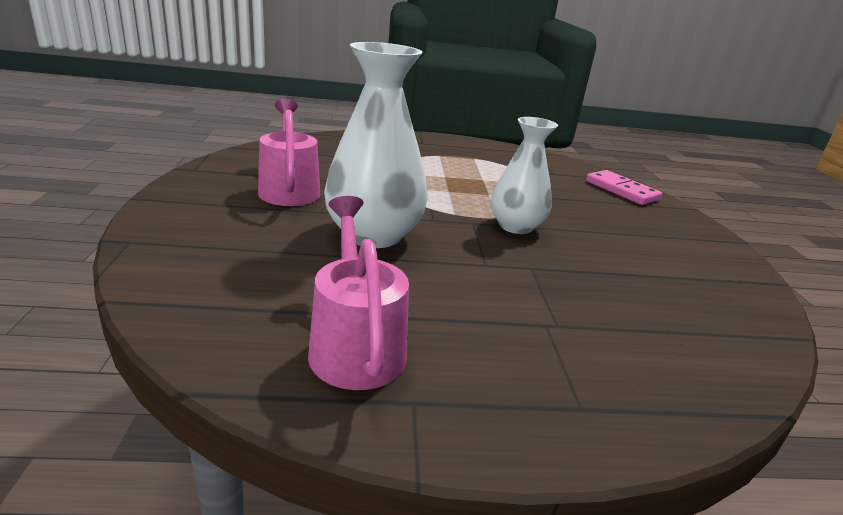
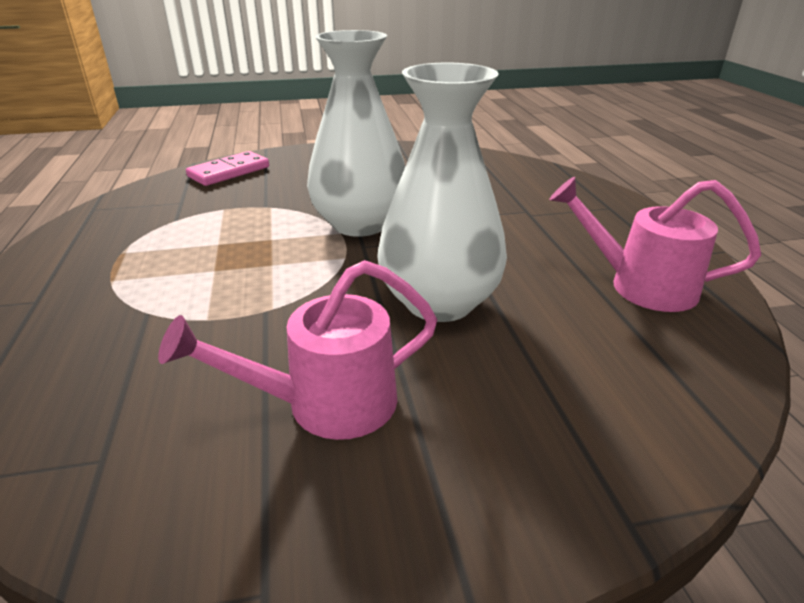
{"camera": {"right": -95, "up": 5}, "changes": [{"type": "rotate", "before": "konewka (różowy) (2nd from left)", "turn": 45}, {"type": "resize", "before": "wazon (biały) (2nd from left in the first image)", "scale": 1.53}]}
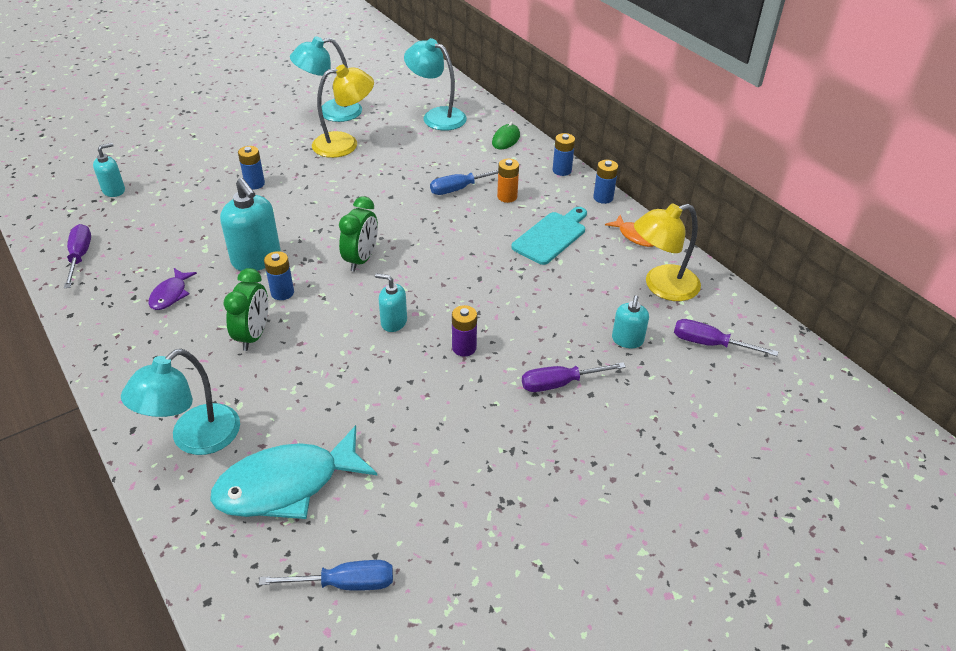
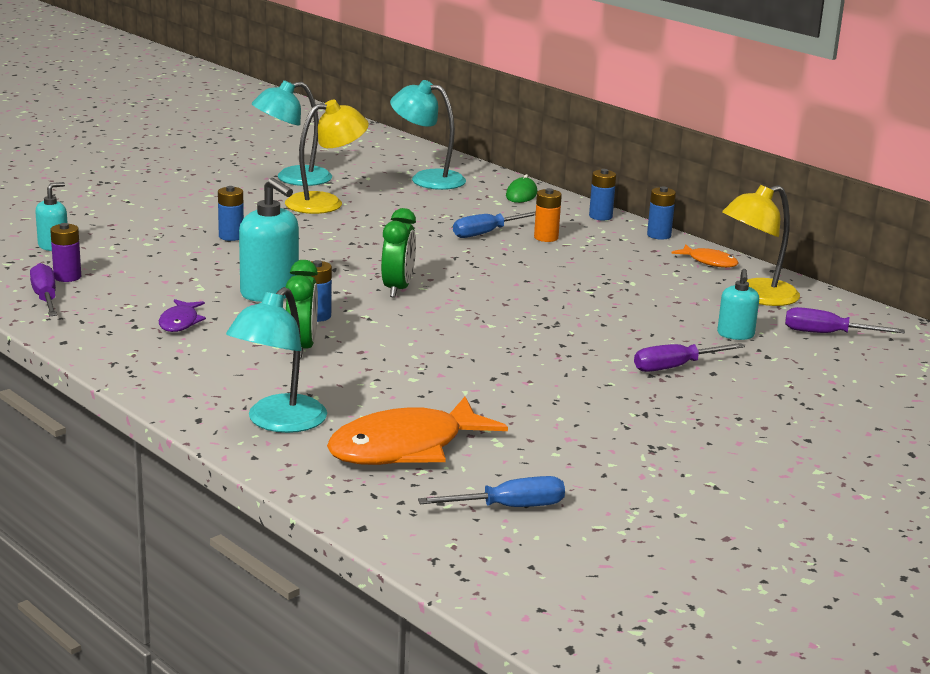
{"camera": {"right": -10, "up": -20}, "changes": [{"type": "delete", "before": "dozownik mydła (turkusowy) (3rd from left)"}, {"type": "delete", "before": "deska do krojenia (turkusowy)"}, {"type": "move", "before": "bateria (fioletowy)"}, {"type": "recolor", "before": "ryba (turkusowy)", "after": "ryba (pomarańczowy) (1st from left)"}]}
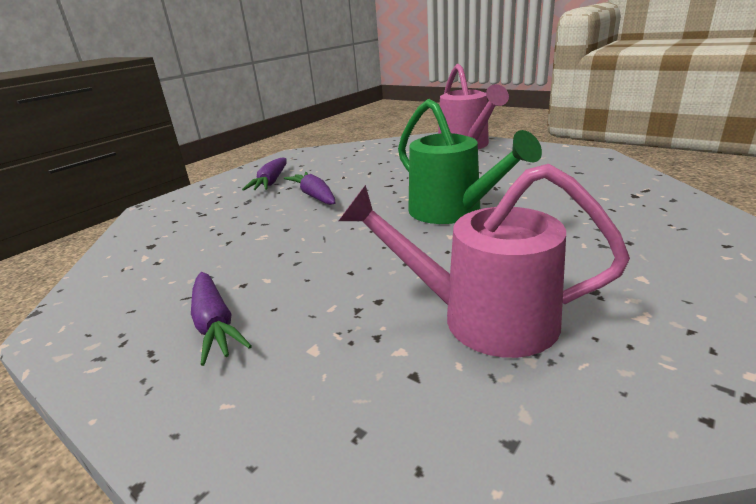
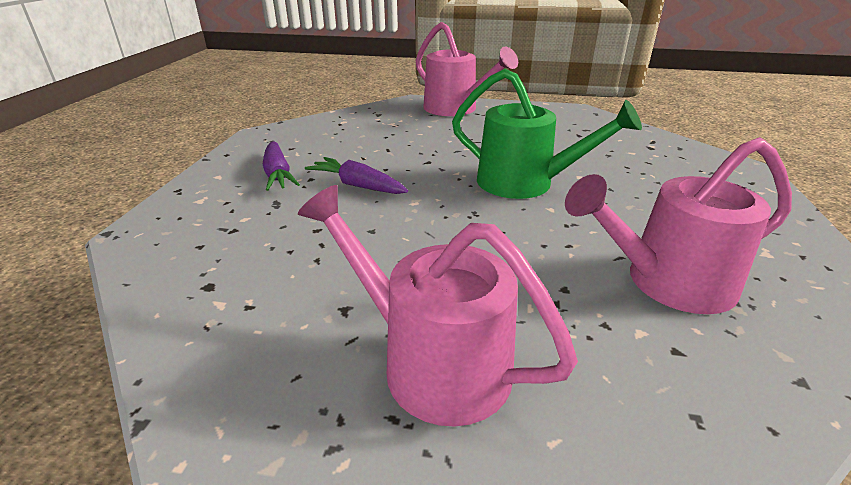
{"camera": {"right": -30, "up": 5}, "changes": [{"type": "replace", "before": "marchewka (fioletowy) (1st from left)", "after": "konewka (różowy) (1st from left)"}]}
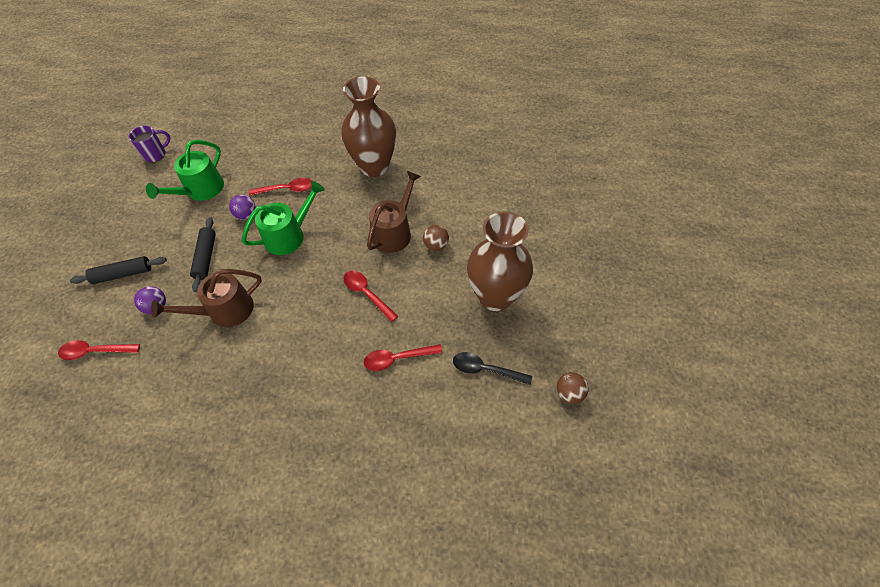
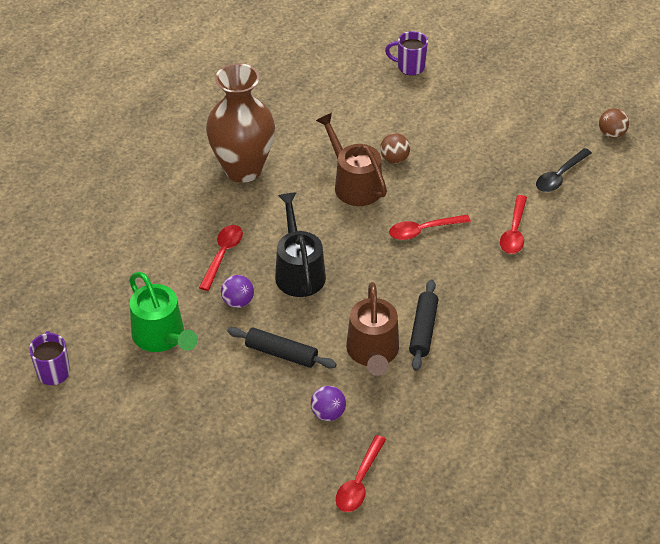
{"camera": {"right": -65, "up": -10}, "changes": [{"type": "delete", "before": "wazon (brązowy) (2nd from left)"}, {"type": "insert", "after": "kubek (fioletowy) (2nd from left)"}, {"type": "move", "before": "wałek do ciasta (czarny) (1st from left in the first image)", "after": "wałek do ciasta (czarny) (2nd from left)"}, {"type": "recolor", "before": "konewka (zielony) (2nd from left)", "after": "konewka (czarny)"}]}
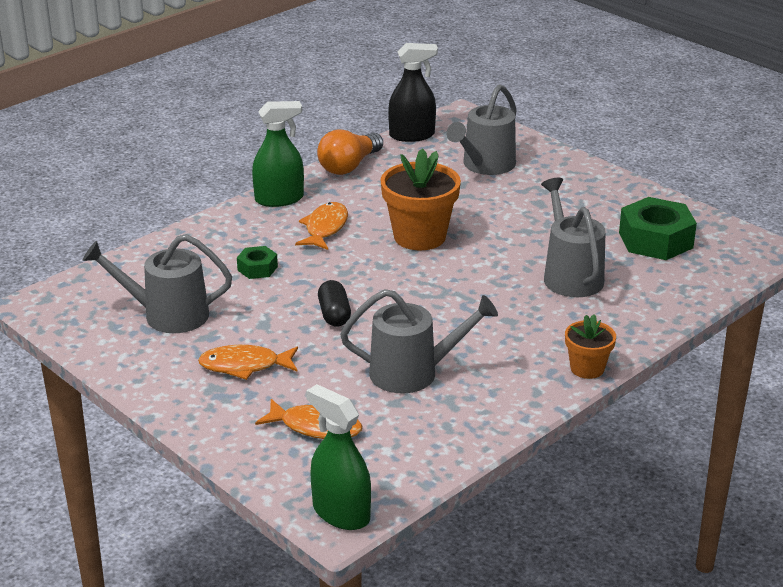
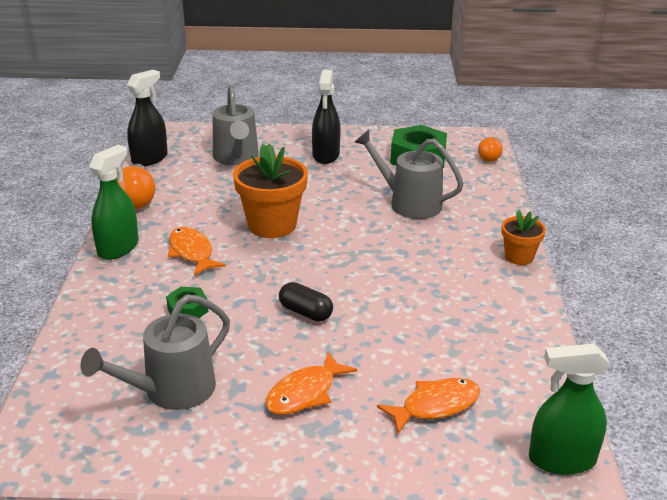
{"camera": {"right": -45, "up": 0}, "changes": [{"type": "delete", "before": "konewka (szary) (2nd from left)"}, {"type": "insert", "after": "spryskiwacz (czarny) (2nd from left)"}, {"type": "insert", "after": "żarówka (pomarańczowy) (2nd from left)"}]}
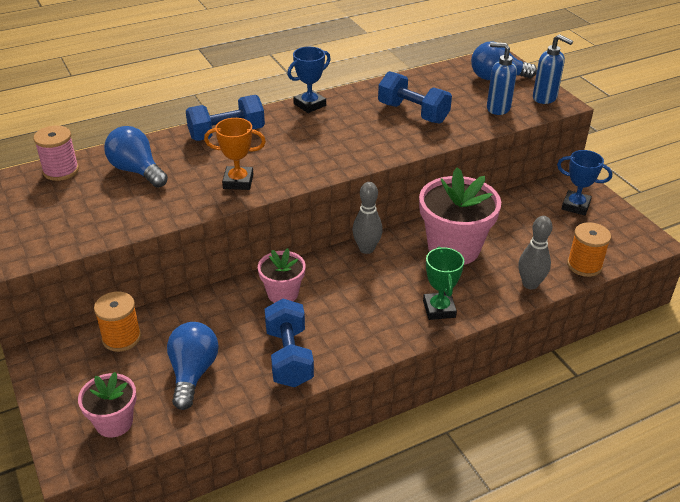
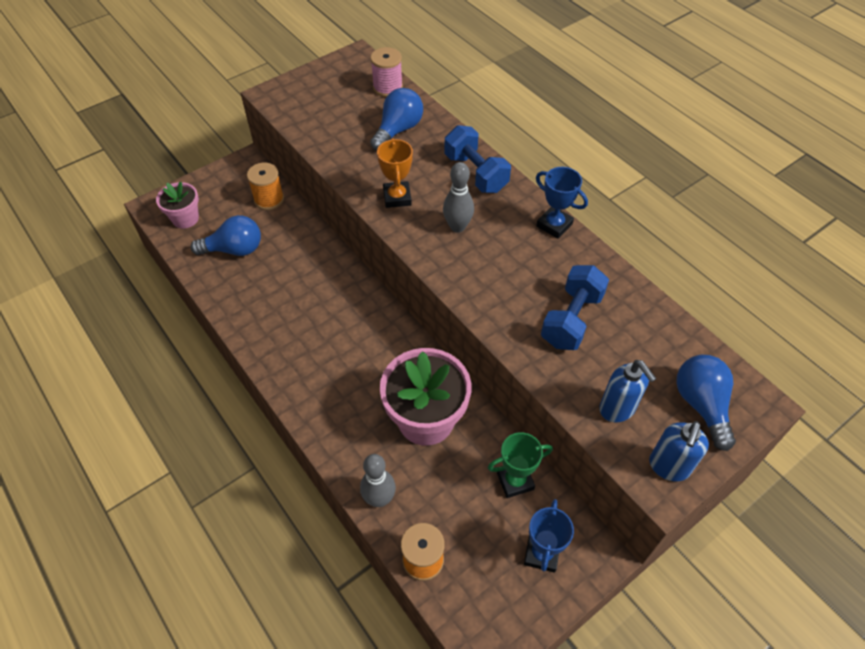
{"camera": {"right": 80, "up": 15}, "changes": [{"type": "delete", "before": "doniczka (różowy) (2nd from left)"}, {"type": "delete", "before": "hantel (niebieski) (2nd from left)"}, {"type": "move", "before": "kręgiel (szary) (1st from left in the first image)", "after": "kręgiel (szary) (2nd from left)"}, {"type": "move", "before": "puchar (zielony)"}, {"type": "rotate", "before": "dozownik mydła (niebieski) (1st from left)", "turn": 135}]}
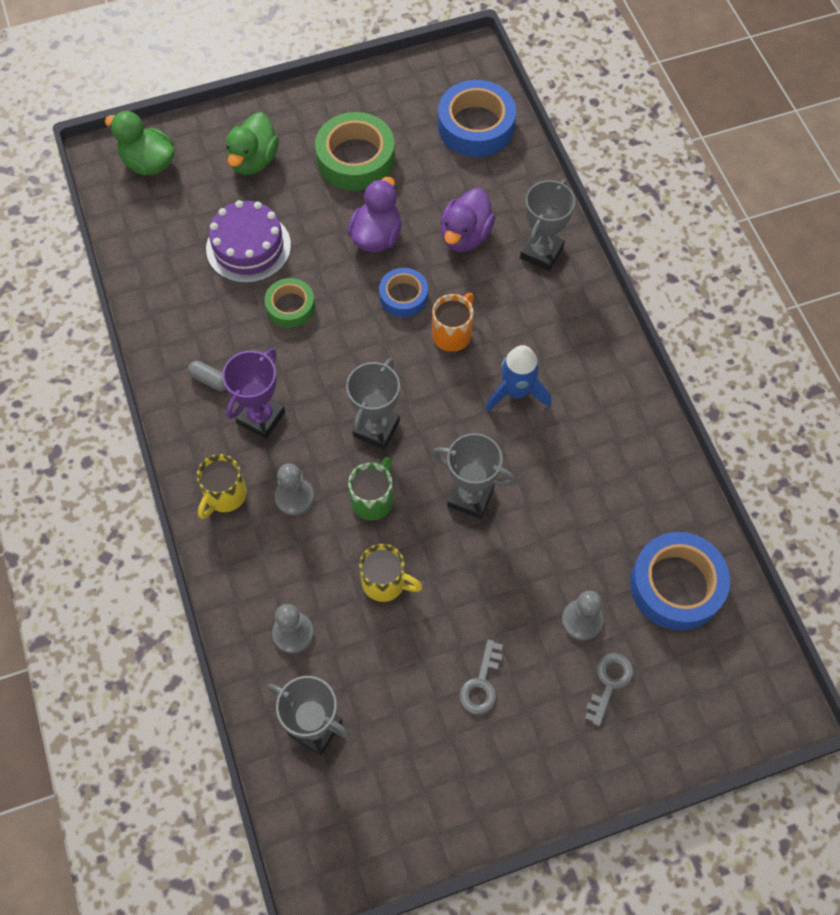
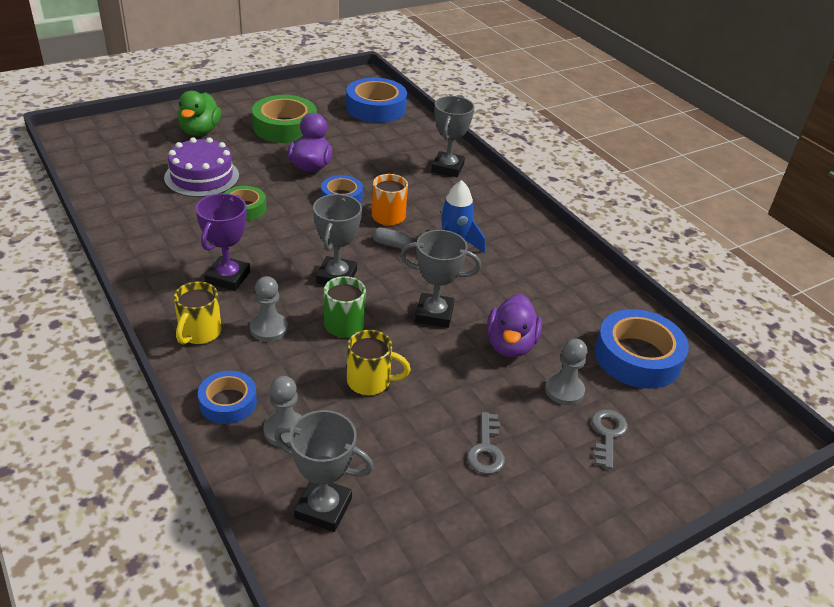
{"camera": {"right": -15, "up": -25}, "changes": [{"type": "delete", "before": "kaczka (zielony) (1st from left)"}, {"type": "insert", "after": "taśma klejąca (niebieski) (1st from left)"}, {"type": "move", "before": "kapsułka (szary)"}, {"type": "move", "before": "kaczka (fioletowy) (2nd from left)"}]}
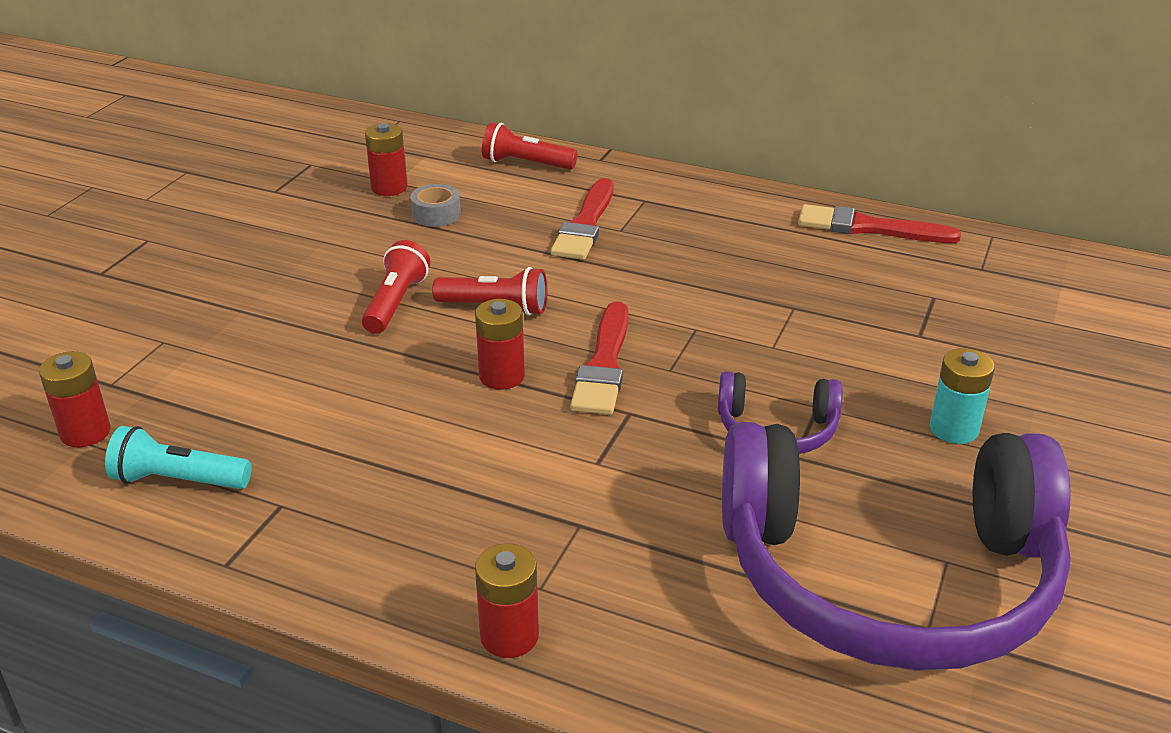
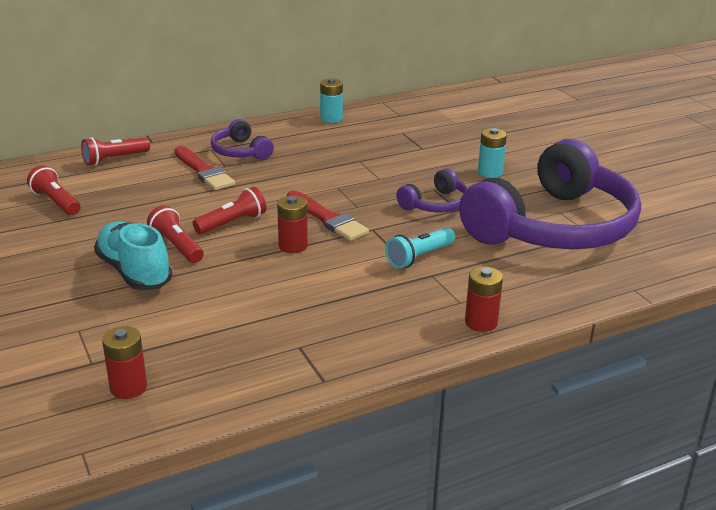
{"camera": {"right": -50, "up": -5}, "changes": [{"type": "delete", "before": "taśma klejąca (szary)"}, {"type": "insert", "after": "but (turkusowy)"}, {"type": "insert", "after": "słuchawki (fioletowy) (1st from left)"}, {"type": "move", "before": "latarka (turkusowy)"}, {"type": "replace", "before": "bateria (czerwony) (2nd from left)", "after": "latarka (czerwony) (1st from left)"}, {"type": "replace", "before": "pędzel (czerwony) (3rd from left)", "after": "bateria (turkusowy) (1st from left)"}]}
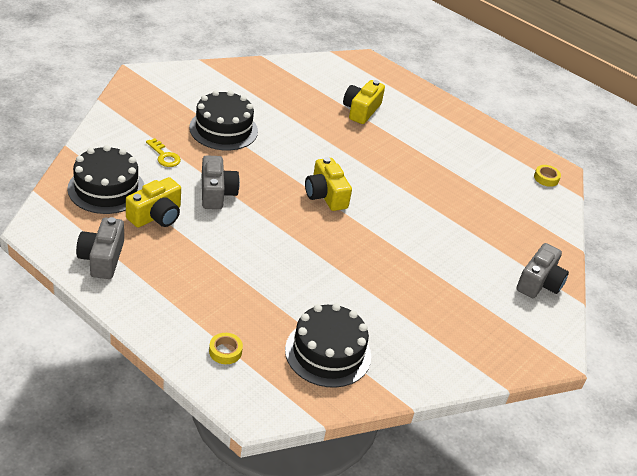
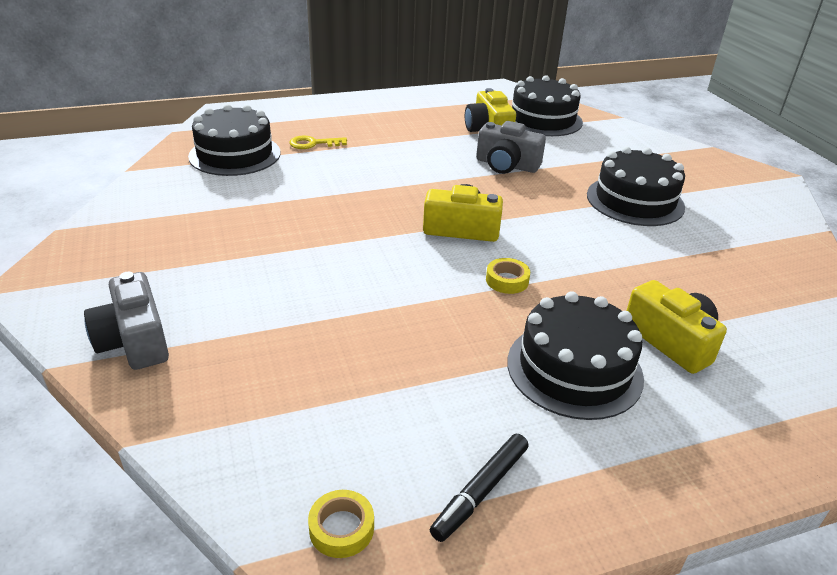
{"camera": {"right": 125, "up": -5}, "changes": [{"type": "delete", "before": "aparat fotograficzny (szary) (1st from left)"}, {"type": "insert", "after": "flamaster (czarny)"}, {"type": "insert", "after": "tort (czarny) (3rd from left)"}, {"type": "move", "before": "klucz (żółty)"}, {"type": "move", "before": "taśma klejąca (żółty) (1st from left in the first image)", "after": "taśma klejąca (żółty) (2nd from left)"}]}
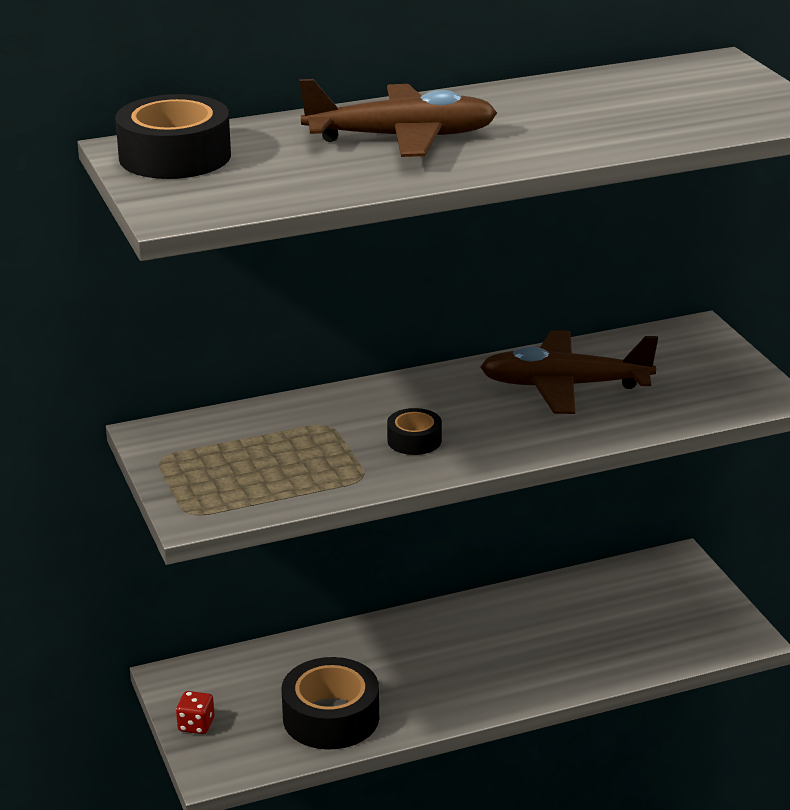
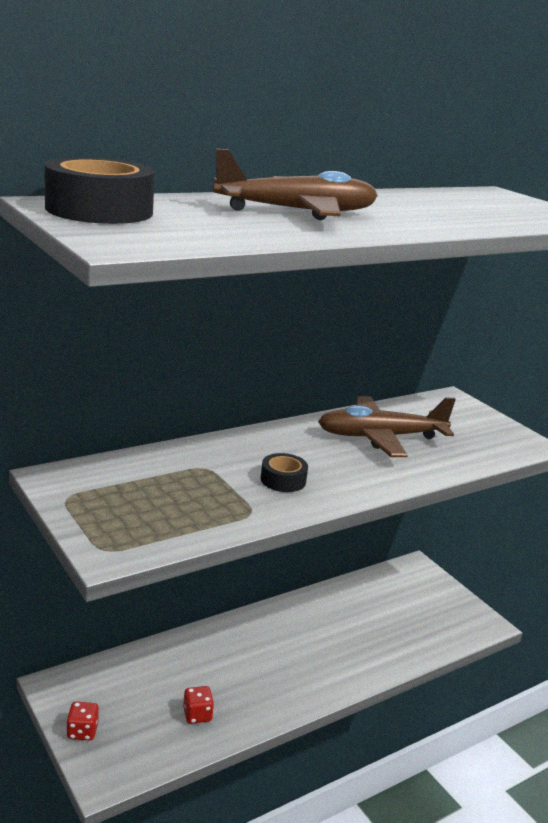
{"camera": {"right": -15, "up": -5}, "changes": [{"type": "replace", "before": "taśma klejąca (czarny) (2nd from left)", "after": "kostka do gry (czerwony) (2nd from left)"}]}
